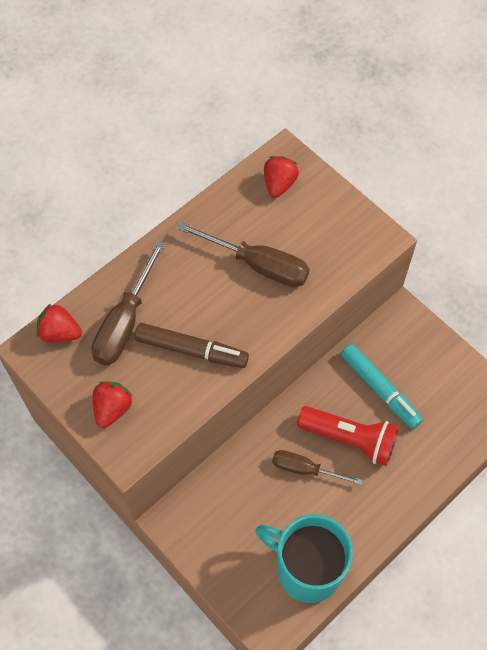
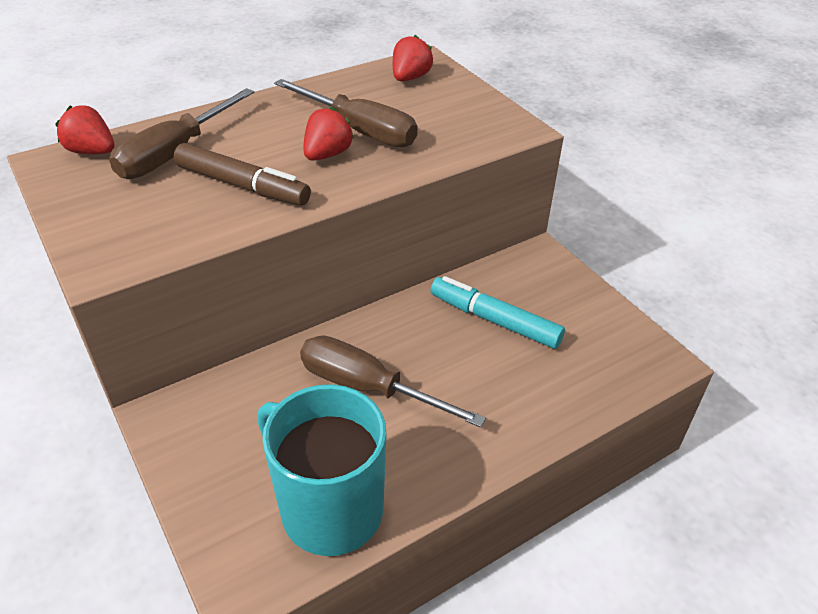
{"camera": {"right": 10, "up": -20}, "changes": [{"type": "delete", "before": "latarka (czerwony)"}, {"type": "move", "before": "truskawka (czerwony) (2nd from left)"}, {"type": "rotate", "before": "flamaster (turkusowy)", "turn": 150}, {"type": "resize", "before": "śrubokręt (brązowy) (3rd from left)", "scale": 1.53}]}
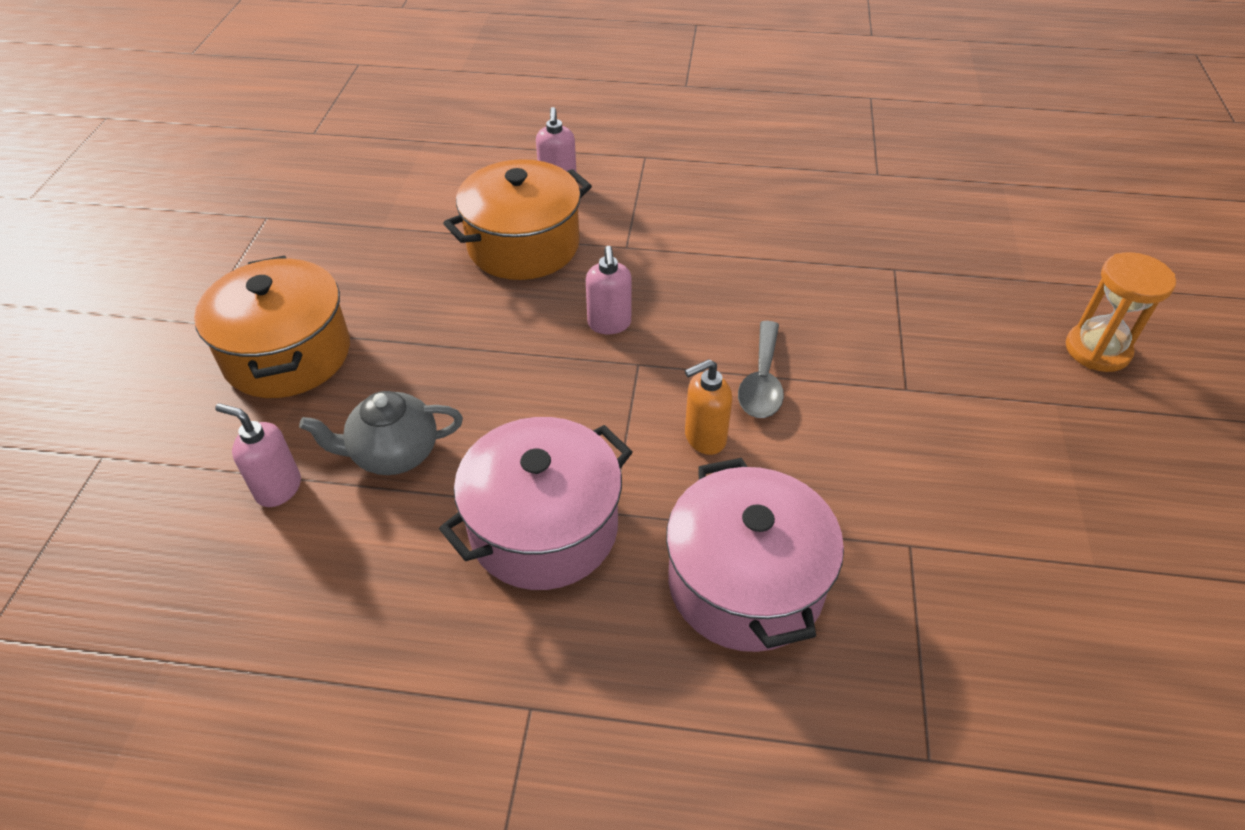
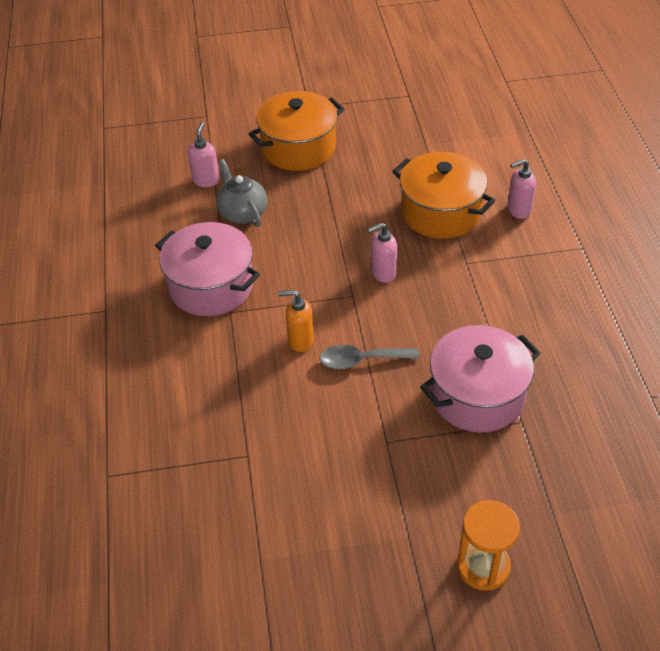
{"camera": {"right": 75, "up": 0}, "changes": [{"type": "move", "before": "garnek (różowy) (2nd from left)"}, {"type": "rotate", "before": "dozownik mydła (pomarańczowy)", "turn": -45}]}
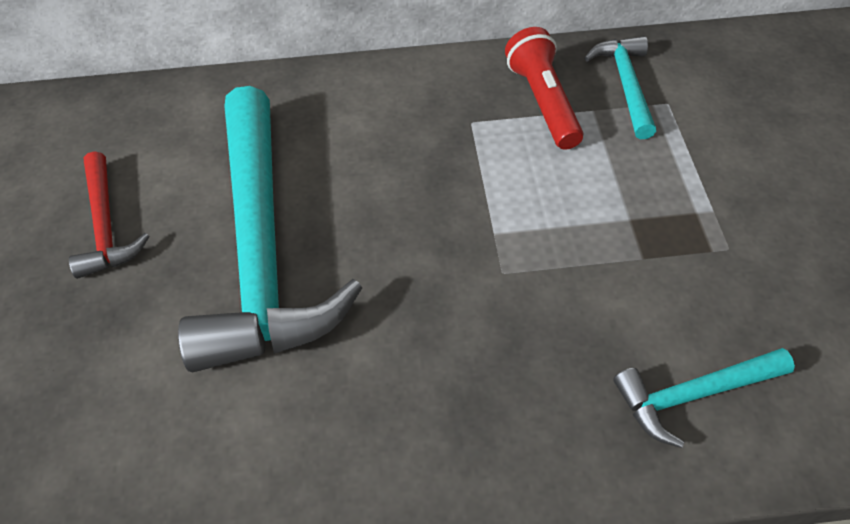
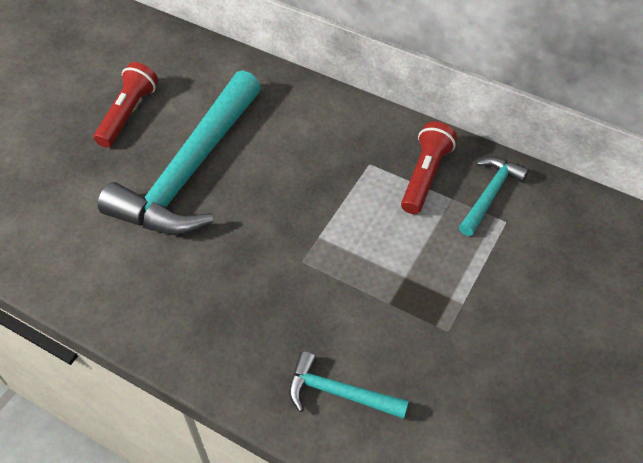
{"camera": {"right": 35, "up": 0}, "changes": [{"type": "replace", "before": "młotek (czerwony)", "after": "latarka (czerwony) (1st from left)"}]}
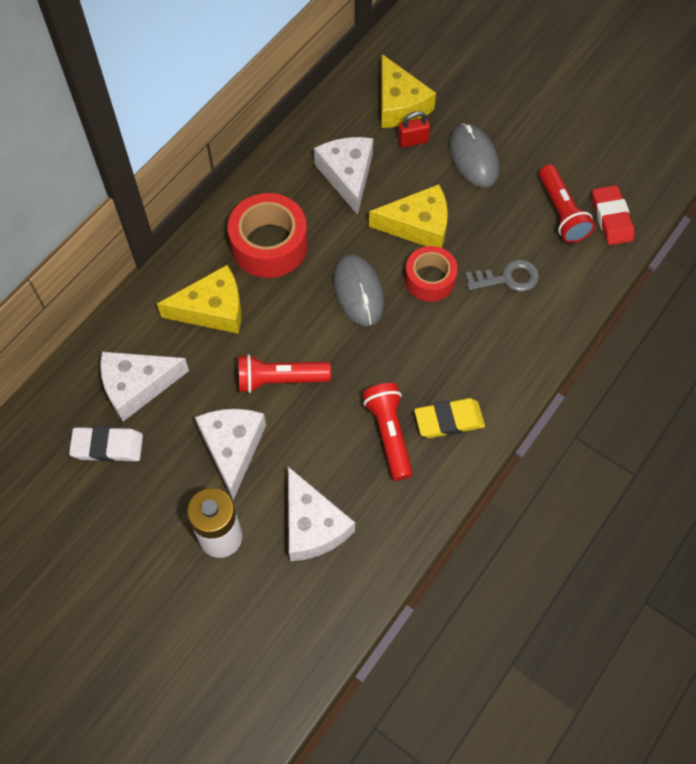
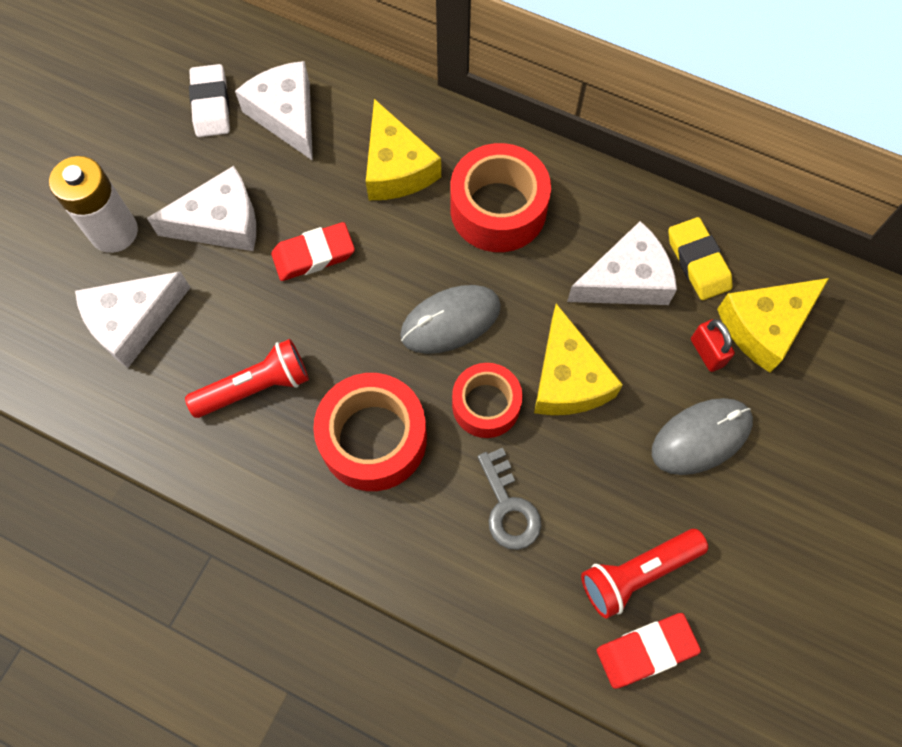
{"camera": {"right": 80, "up": 5}, "changes": [{"type": "insert", "after": "taśma klejąca (czerwony) (1st from left)"}, {"type": "move", "before": "gumka do mazania (żółty)"}, {"type": "replace", "before": "latarka (czerwony) (1st from left)", "after": "gumka do mazania (czerwony) (1st from left)"}]}
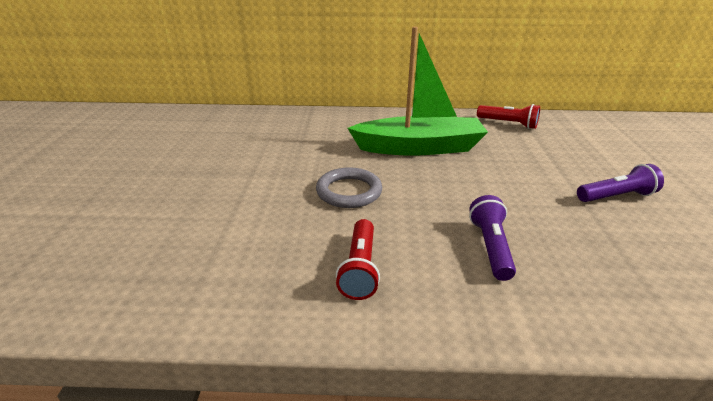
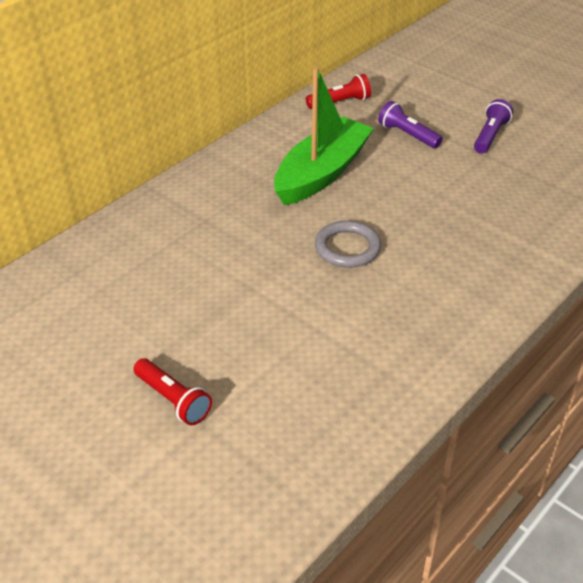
{"camera": {"right": -50, "up": 10}, "changes": [{"type": "move", "before": "latarka (czerwony) (1st from left)"}, {"type": "move", "before": "latarka (fioletowy) (1st from left)"}]}
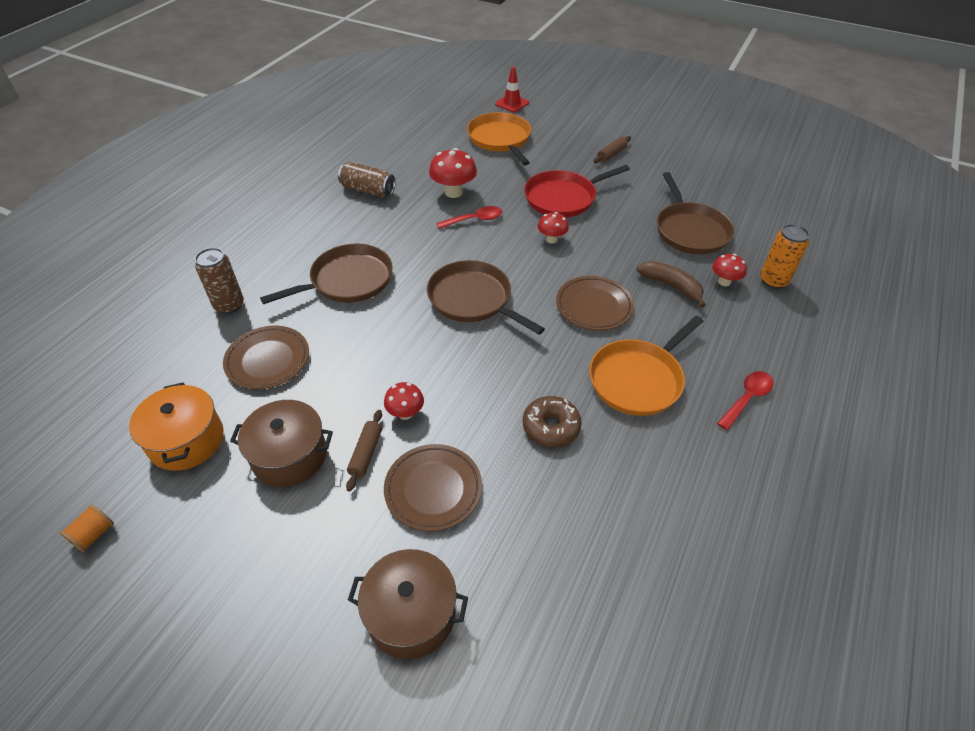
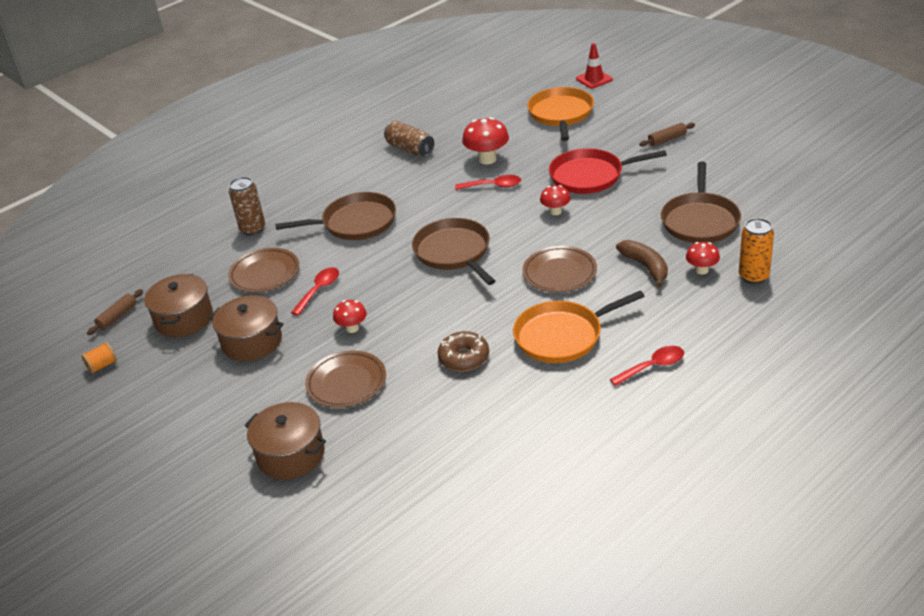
{"camera": {"right": 25, "up": -10}, "changes": [{"type": "insert", "after": "łyżka (czerwony) (1st from left)"}, {"type": "move", "before": "wałek do ciasta (brązowy) (1st from left)"}, {"type": "recolor", "before": "garnek (pomarańczowy)", "after": "garnek (brązowy) (1st from left)"}]}
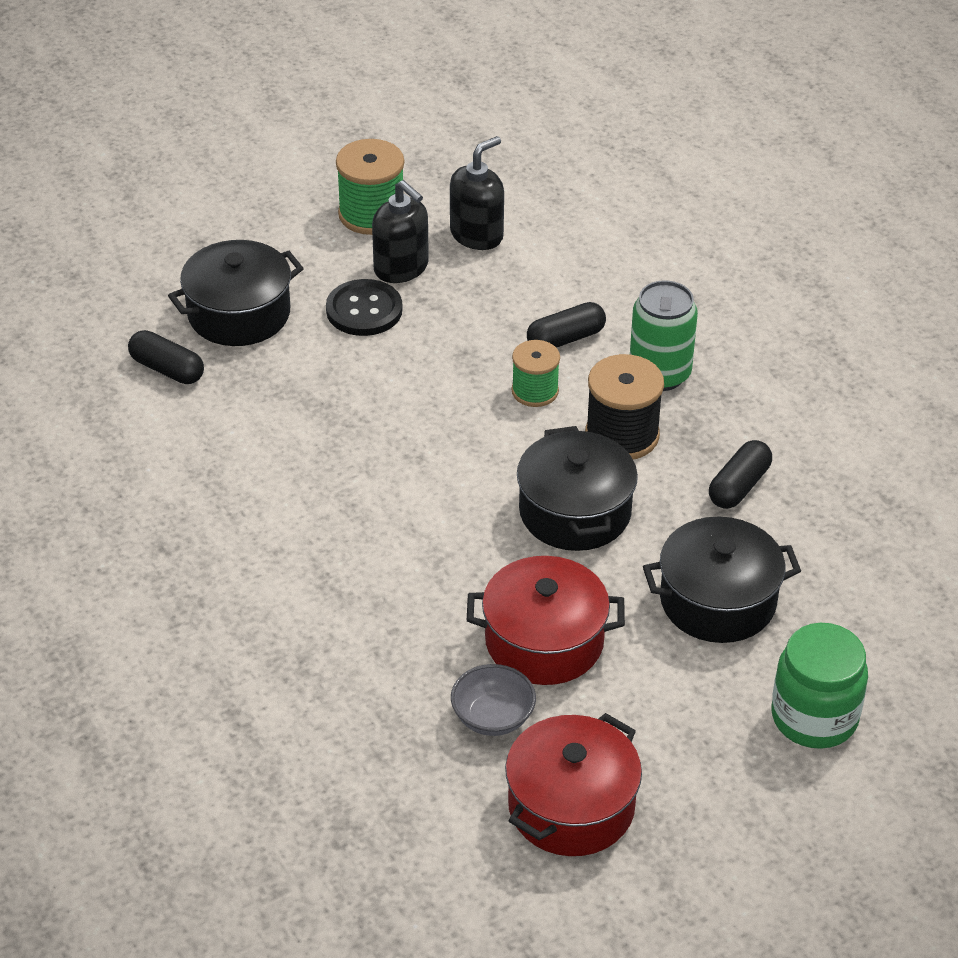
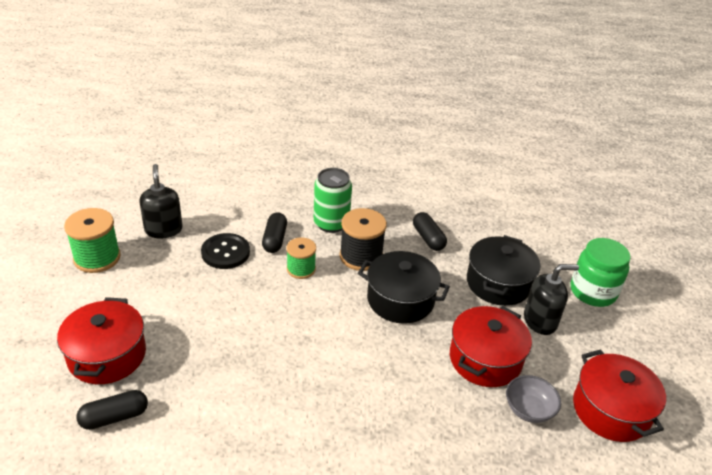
{"camera": {"right": -60, "up": -5}, "changes": [{"type": "move", "before": "guzik (czarny)"}, {"type": "move", "before": "dozownik mydła (czarny) (1st from left in the first image)", "after": "dozownik mydła (czarny) (2nd from left)"}, {"type": "recolor", "before": "garnek (czarny) (1st from left)", "after": "garnek (czerwony) (1st from left)"}]}
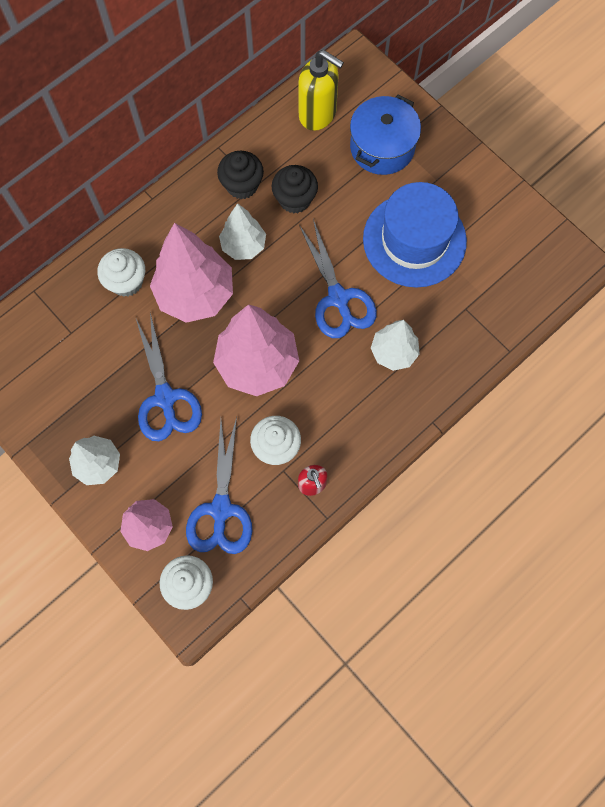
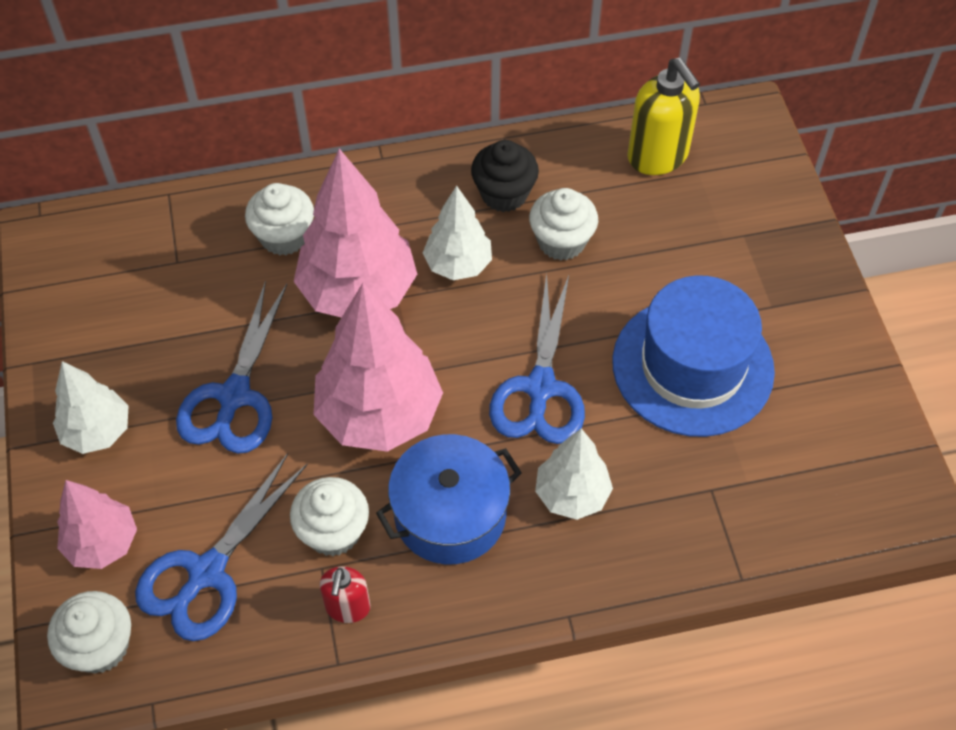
{"camera": {"right": 30, "up": -15}, "changes": [{"type": "move", "before": "garnek (niebieski)"}, {"type": "recolor", "before": "muffinka (czarny) (2nd from left)", "after": "muffinka (biały) (4th from left)"}]}
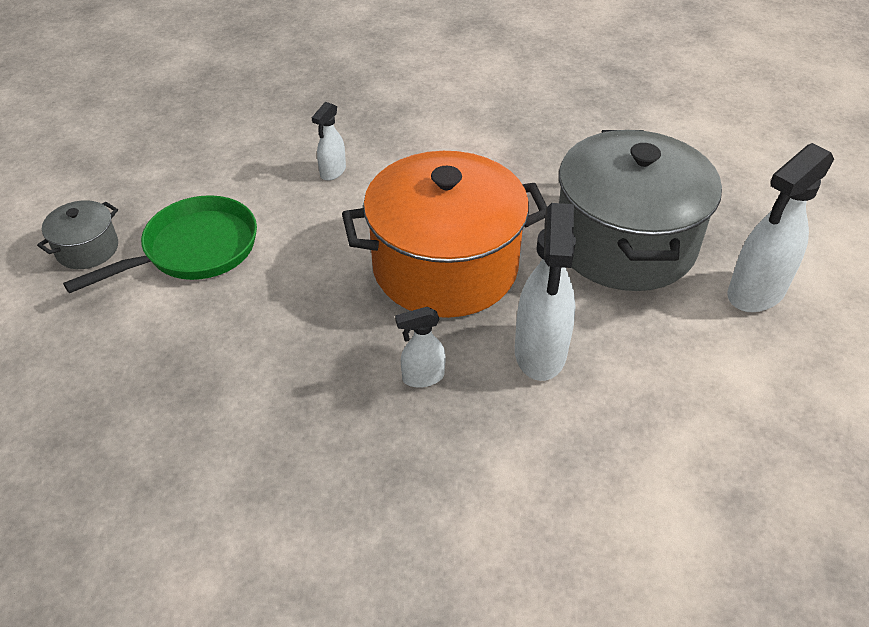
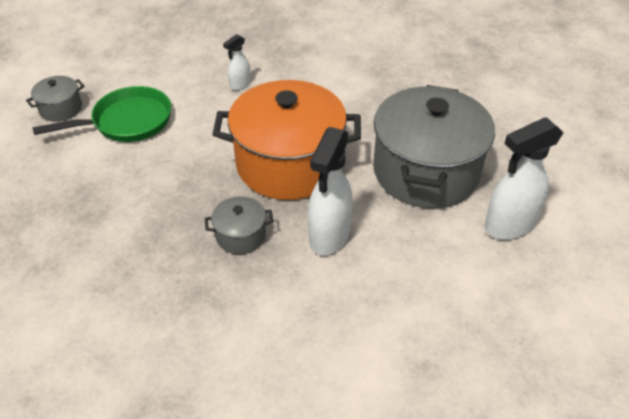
{"camera": {"right": 15, "up": 0}, "changes": [{"type": "replace", "before": "spryskiwacz (biały) (2nd from left)", "after": "garnek (szary) (2nd from left)"}]}
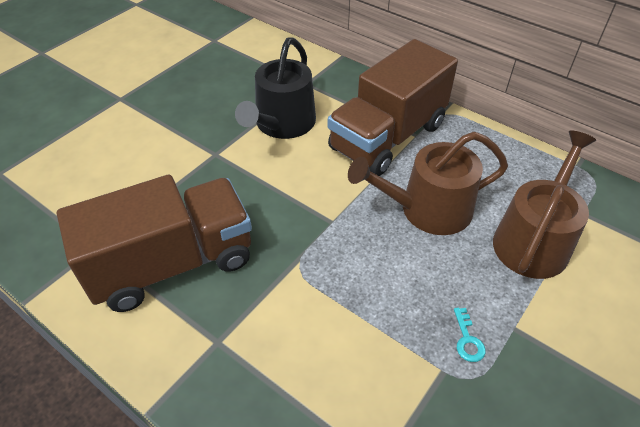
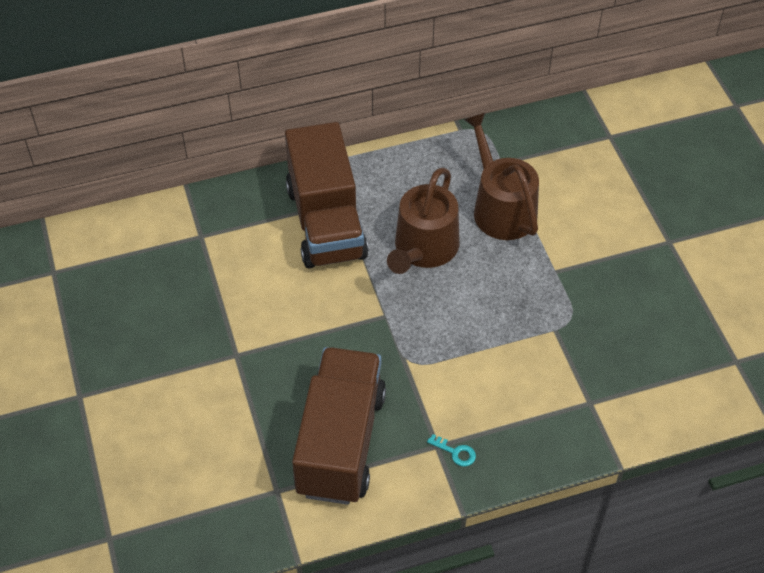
{"camera": {"right": -55, "up": 5}, "changes": [{"type": "delete", "before": "konewka (czarny)"}, {"type": "move", "before": "klucz (turkusowy)"}]}
